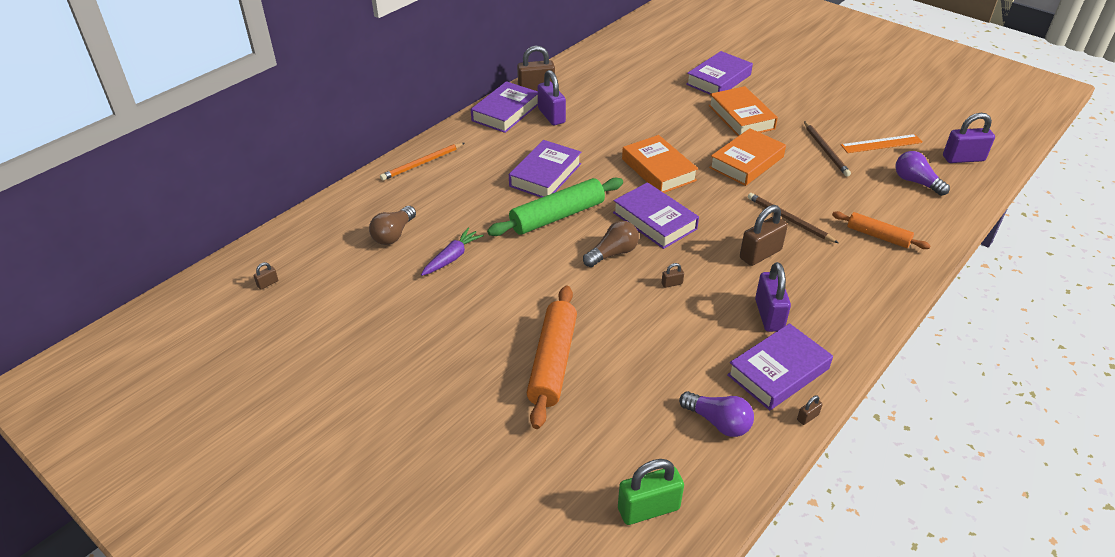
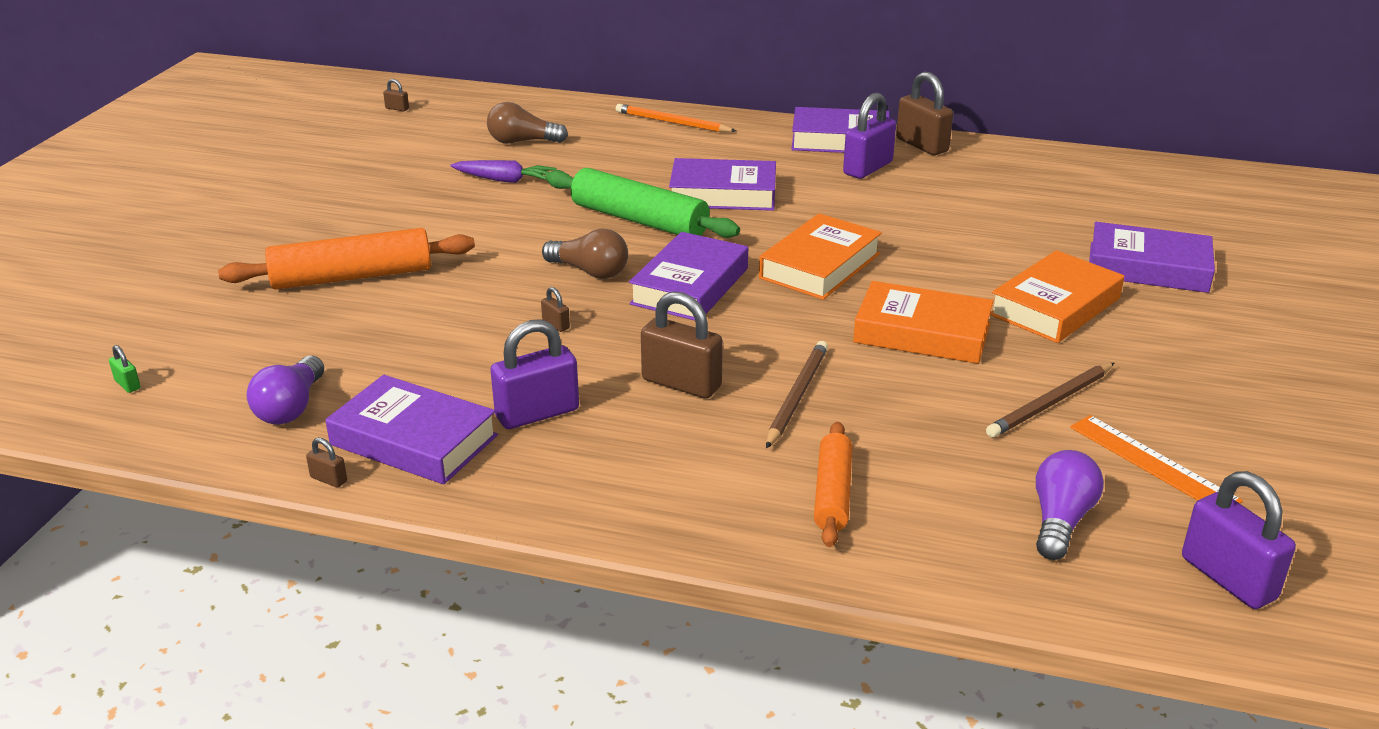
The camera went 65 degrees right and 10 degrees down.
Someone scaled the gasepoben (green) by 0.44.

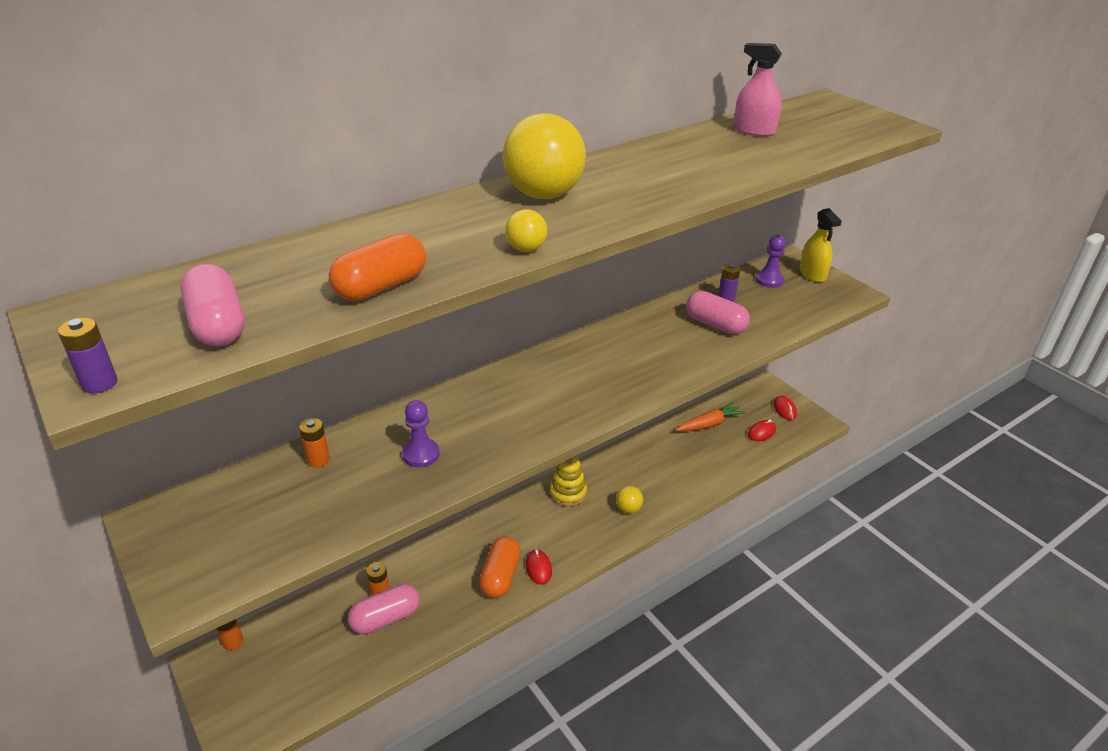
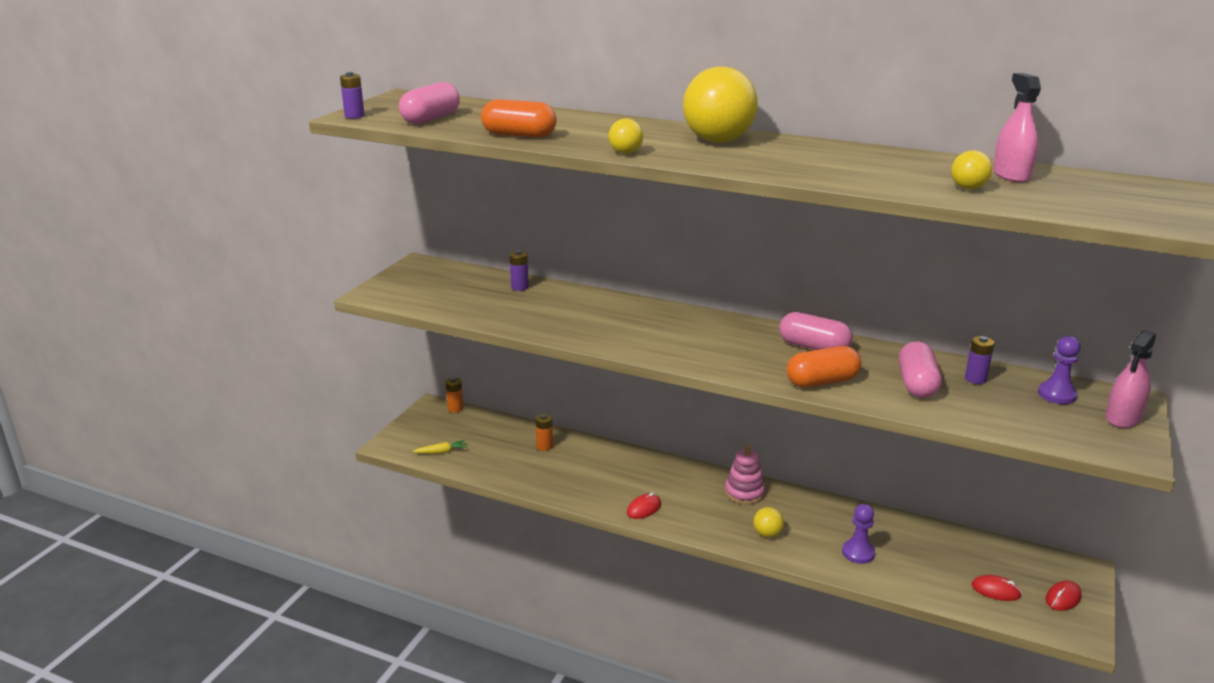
The camera went 60 degrees right and 10 degrees down.
Someone repainted the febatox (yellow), which became the febatox (pink) (no. 2 from left).
Someone carried the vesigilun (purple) (no. 1 from left).
Someone took away the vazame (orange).
Someone repainted the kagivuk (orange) (no. 2 from left), which became the kagivuk (purple) (no. 2 from left).
Someone repainted the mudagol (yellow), which became the mudagol (pink).
Someone carried the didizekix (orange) (no. 2 from left).
Someone carried the didizekix (pink) (no. 2 from left).
Someone put down the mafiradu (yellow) (no. 4 from left).
Someone put down the vazame (yellow).

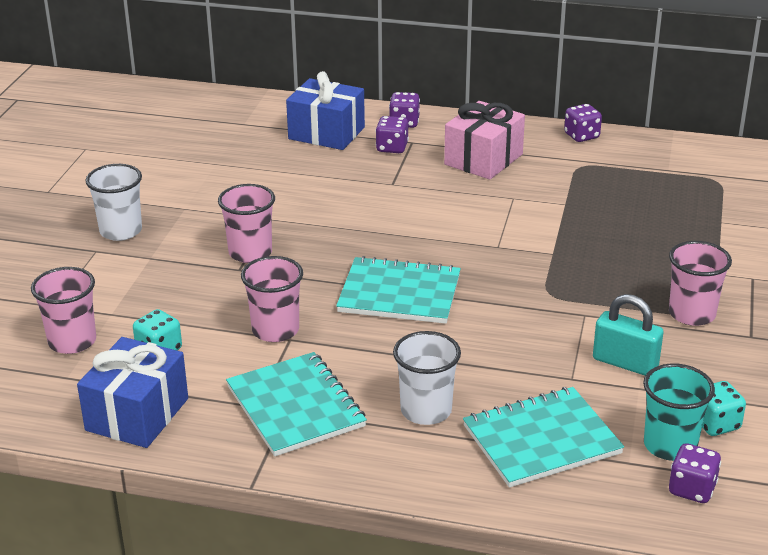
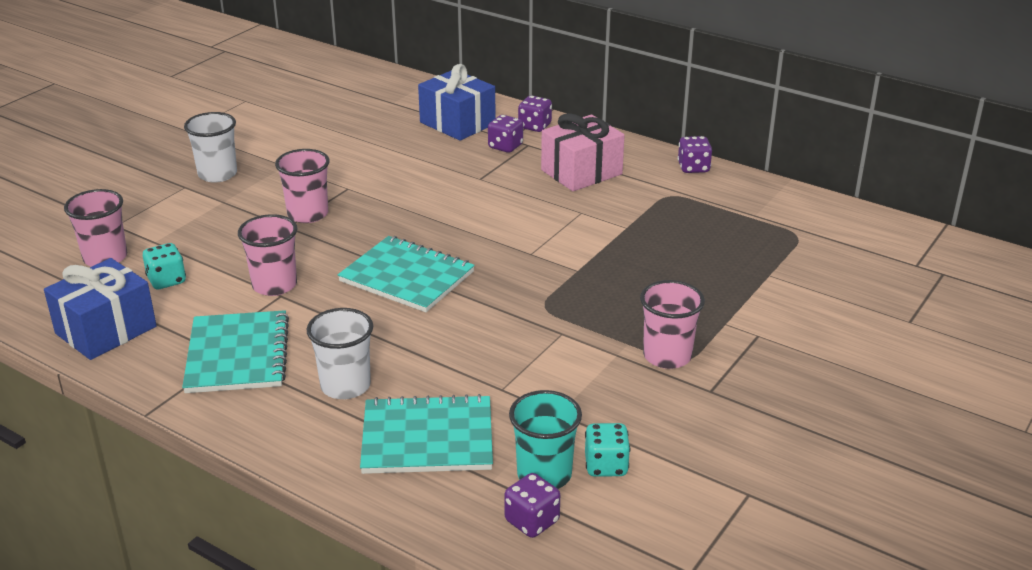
The camera went 20 degrees right and 0 degrees up.
Someone took away the gasepoben (turquoise).

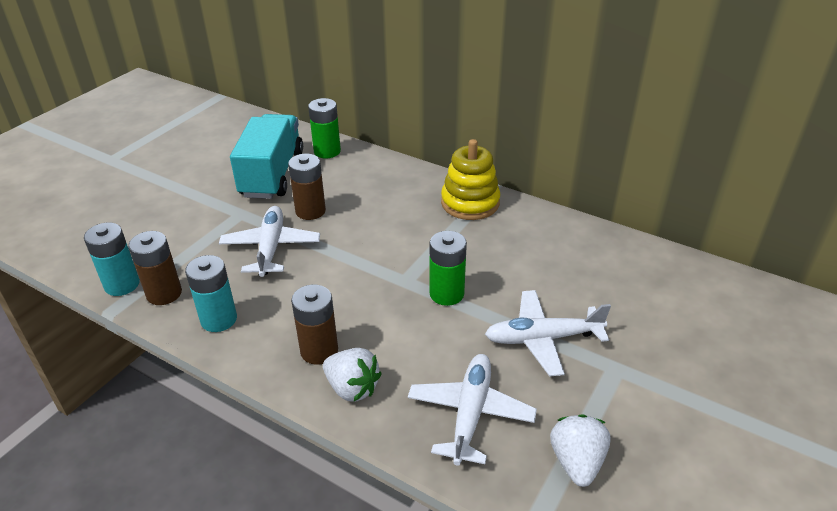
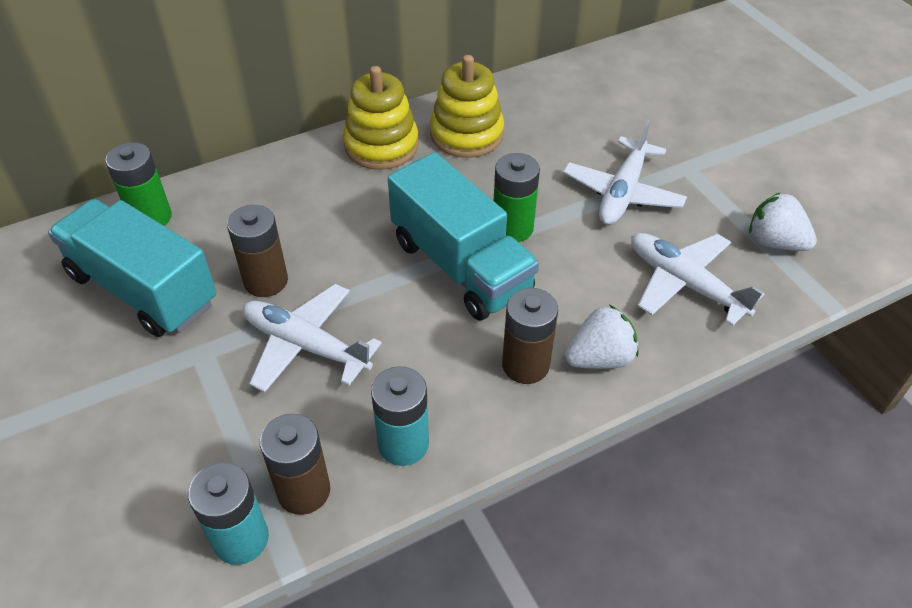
The camera went 60 degrees left and 10 degrees up.
Someone put down the mudagol (yellow) (no. 2 from left).
Someone put down the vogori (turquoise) (no. 2 from left).

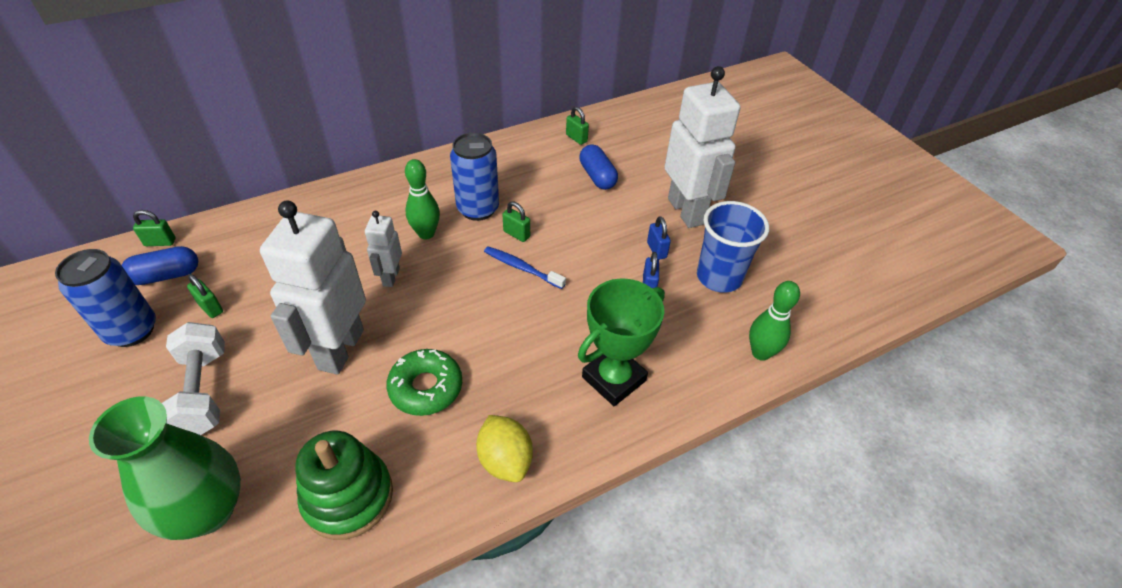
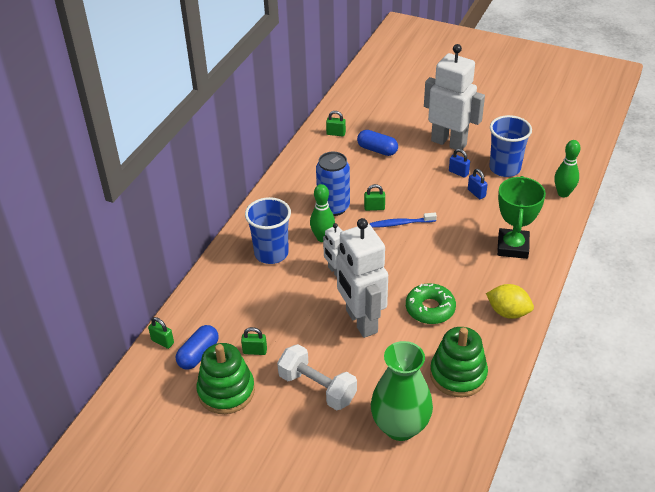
The camera went 35 degrees left and 5 degrees down.
Someone rotated the gasepoben (green) (no. 1 from left) by 75 degrees clockwise.
Someone swapped the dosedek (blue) (no. 1 from left) for the mudagol (green) (no. 1 from left).
Someone put down the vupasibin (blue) (no. 1 from left).

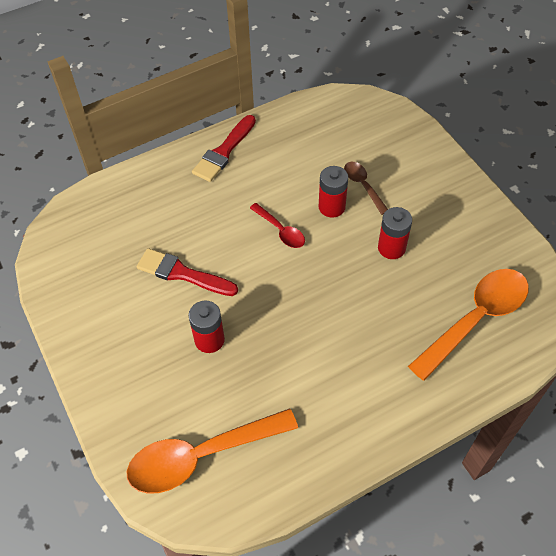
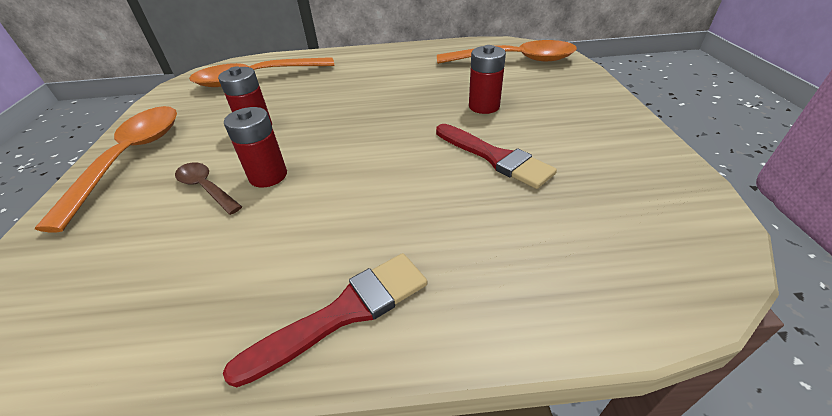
The camera went 155 degrees left and 15 degrees down.
Someone rotated the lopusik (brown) by 135 degrees clockwise.
Someone took away the lopusik (red).
Someone put down the lopusik (orange) (no. 1 from left).

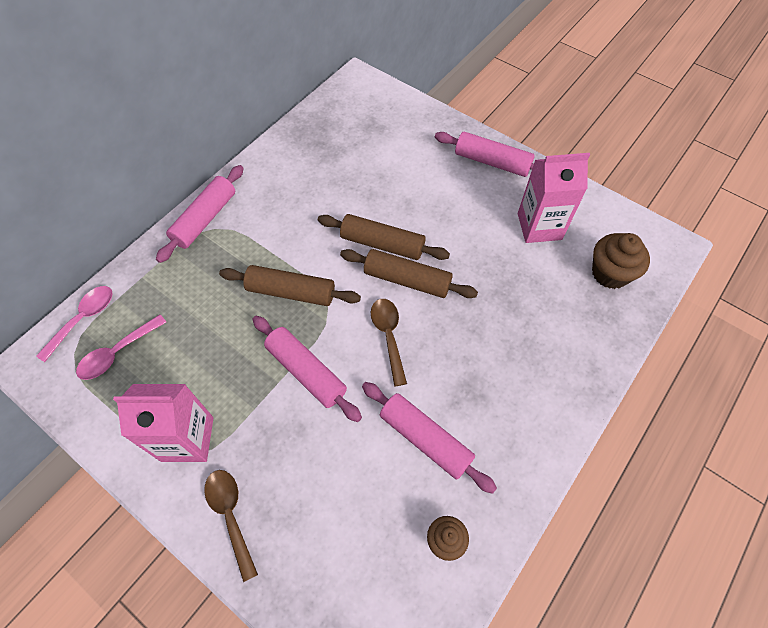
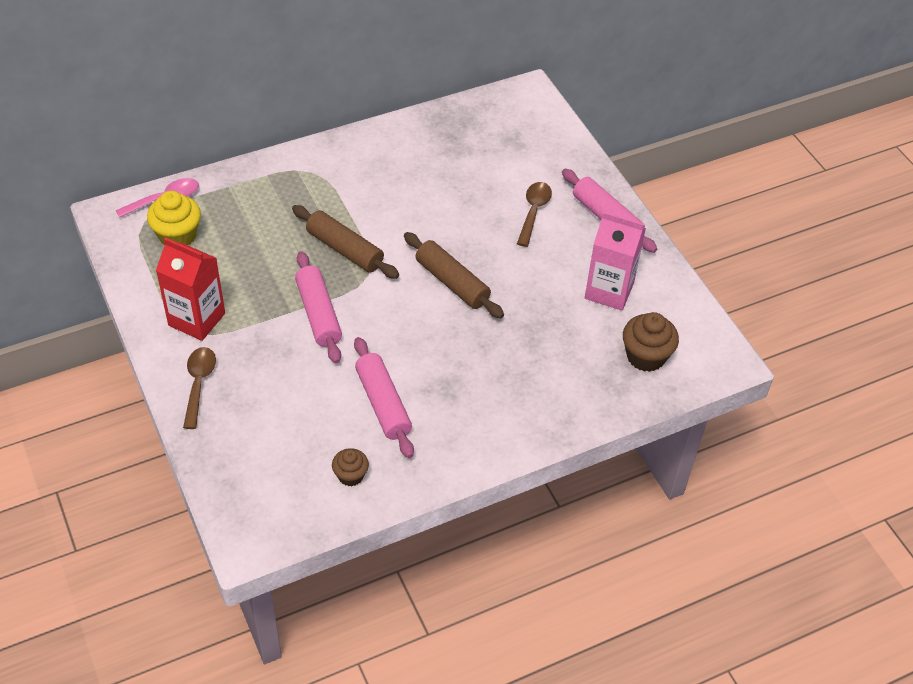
The camera went 25 degrees right and 10 degrees down.
Someone took away the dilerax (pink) (no. 1 from left).
Someone took away the dilerax (brown) (no. 2 from left).
Someone carried the lopusik (brown) (no. 2 from left).
Someone swapped the lopusik (pink) (no. 2 from left) for the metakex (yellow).
Someone repainted the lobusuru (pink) (no. 1 from left), which became the lobusuru (red).

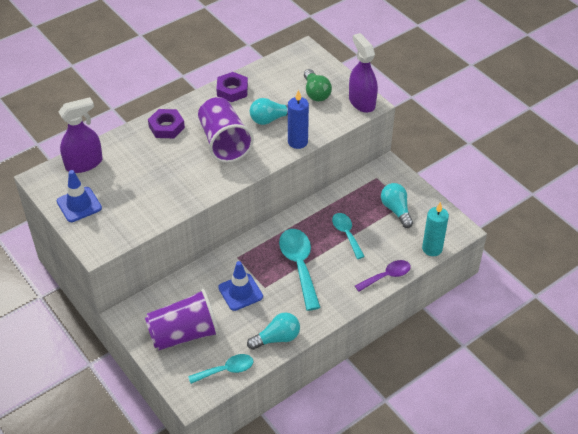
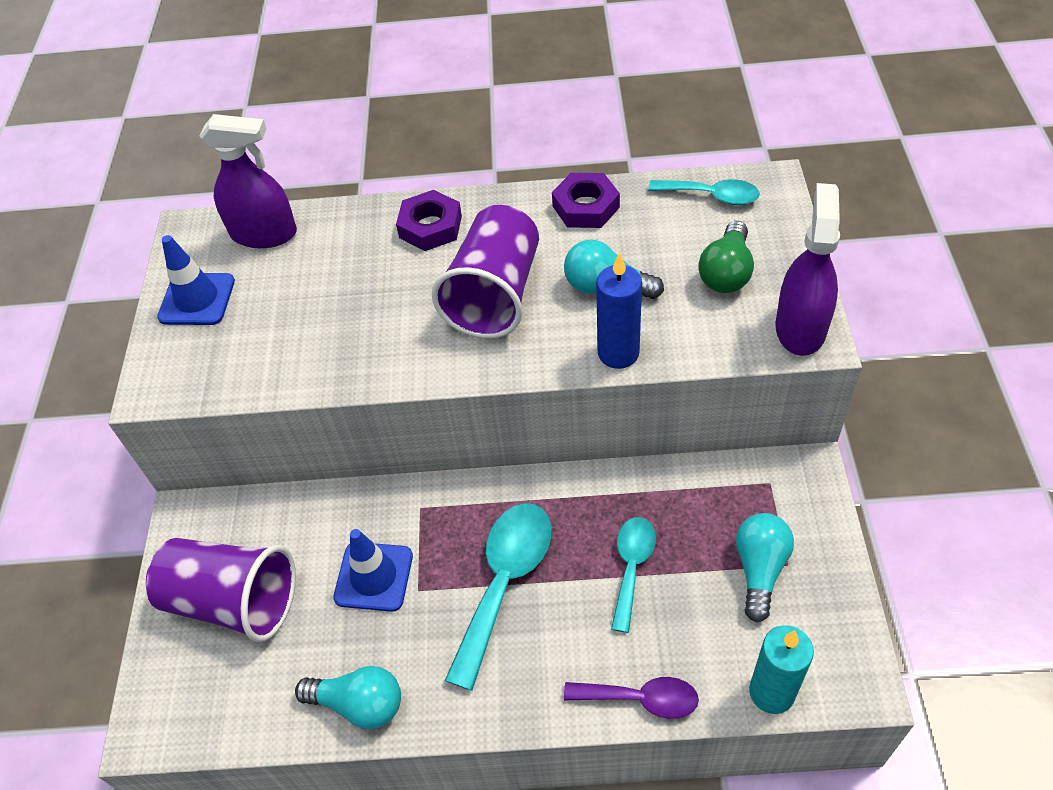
The camera went 40 degrees right and 5 degrees up.
Someone carried the lopusik (turquoise) (no. 1 from left in the first image).

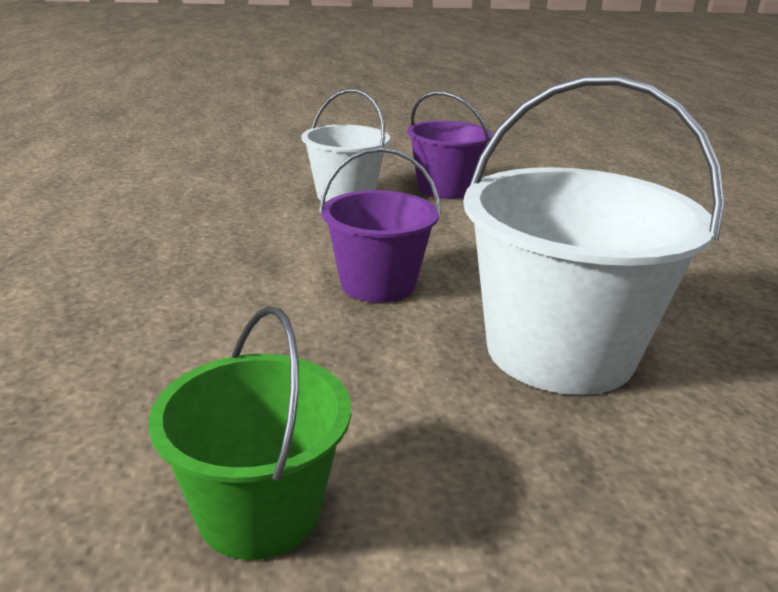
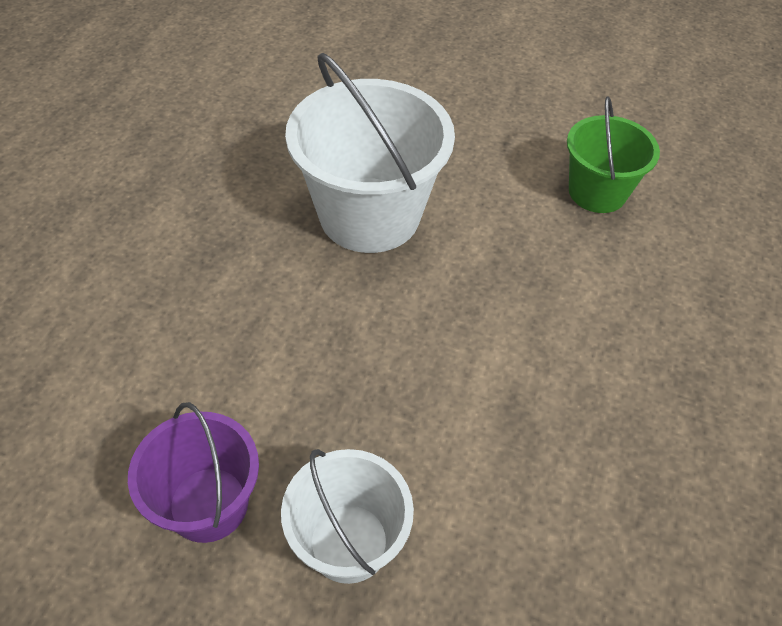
The camera went 150 degrees left and 25 degrees up.
Someone took away the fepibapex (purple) (no. 1 from left).

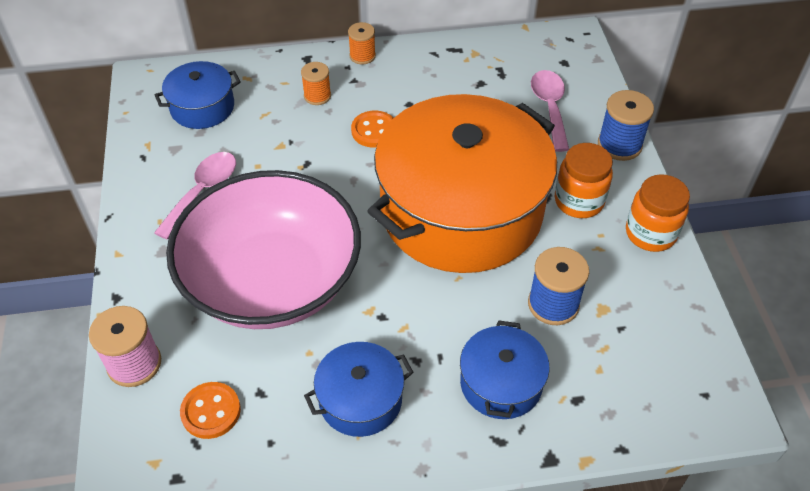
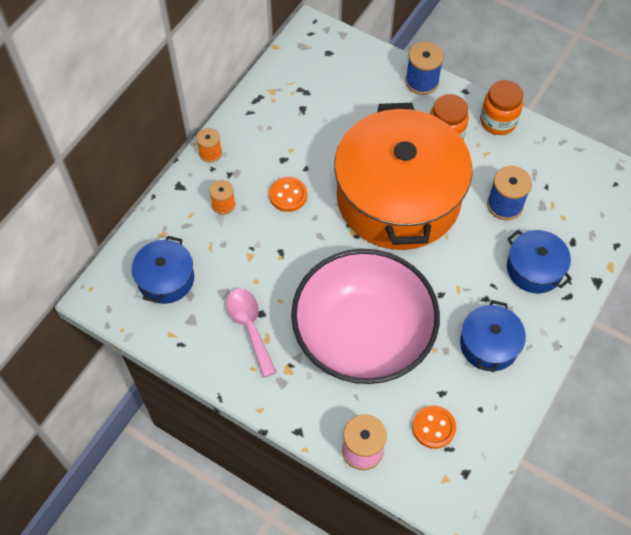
The camera went 50 degrees left and 10 degrees up.
Someone took away the lopusik (pink) (no. 2 from left).

